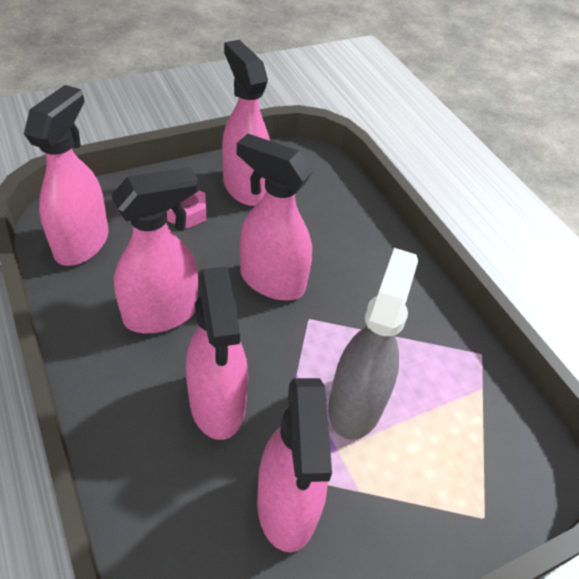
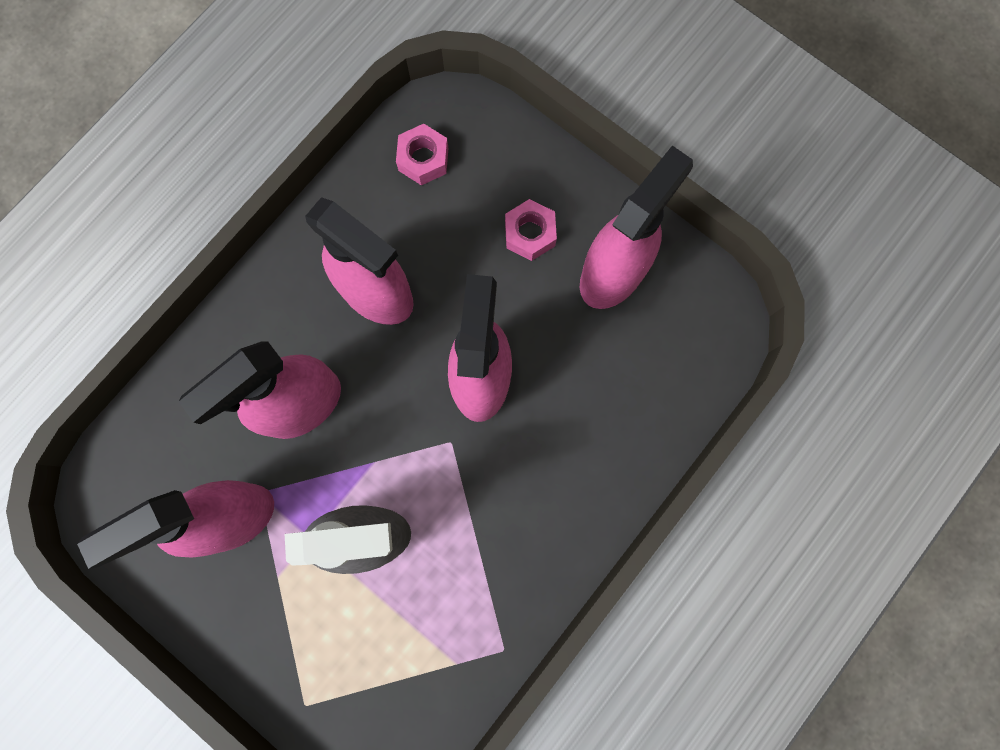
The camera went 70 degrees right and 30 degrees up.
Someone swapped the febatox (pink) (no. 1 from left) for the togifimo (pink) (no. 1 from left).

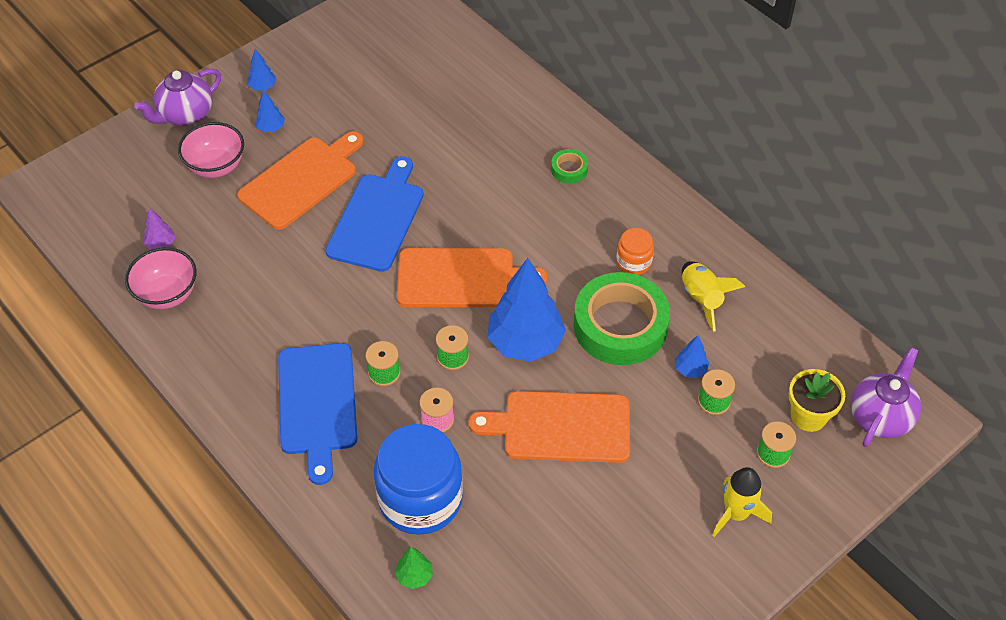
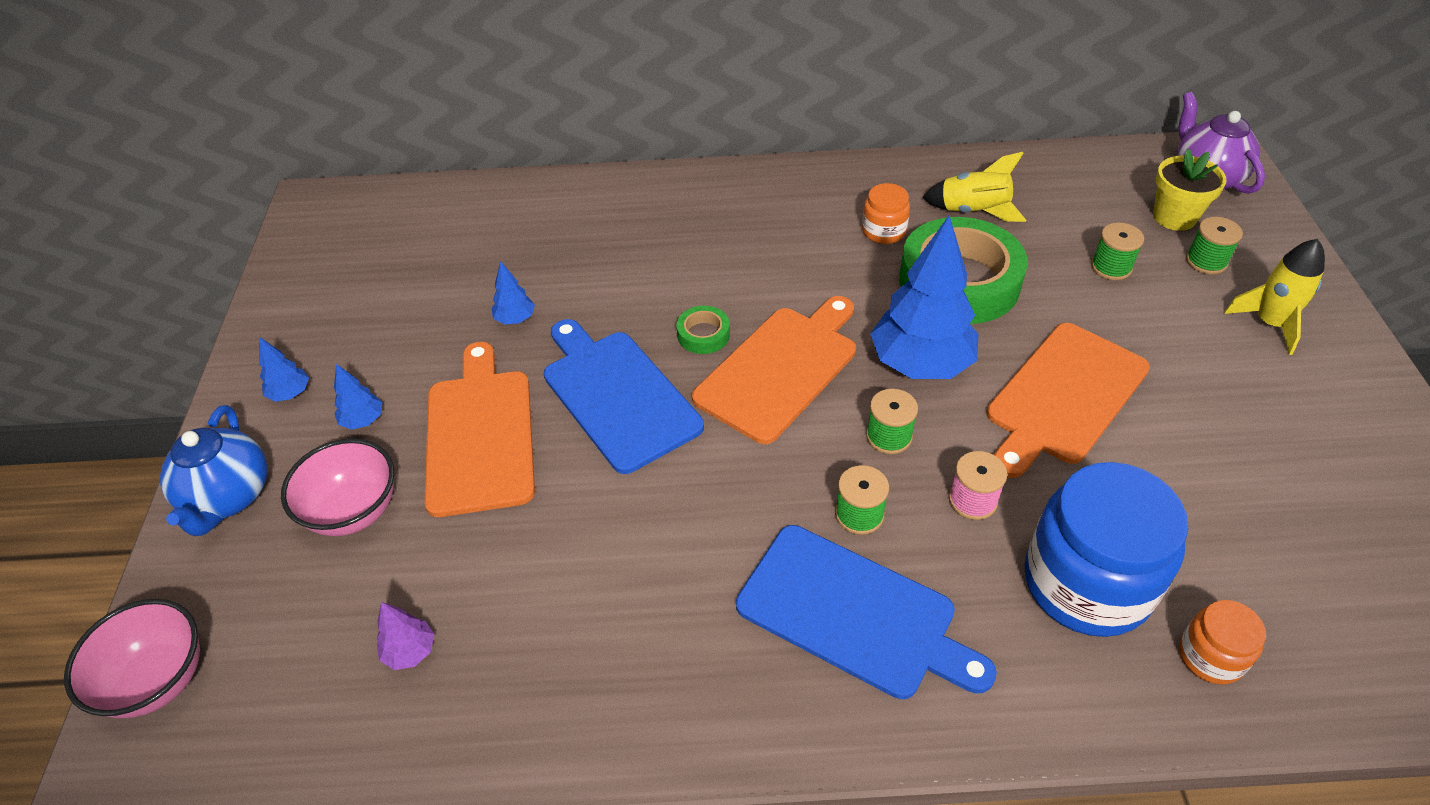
The camera went 50 degrees left and 5 degrees down.
Someone repainted the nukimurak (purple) (no. 1 from left), which became the nukimurak (blue).
Someone carried the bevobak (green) (no. 1 from left).
Someone carried the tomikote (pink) (no. 1 from left).
Someone carried the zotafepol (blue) (no. 4 from left in the first image).
Someone swapped the zotafepol (green) for the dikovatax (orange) (no. 2 from left).

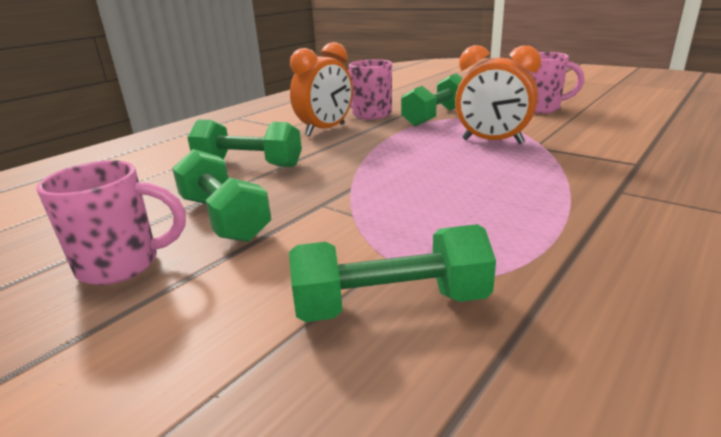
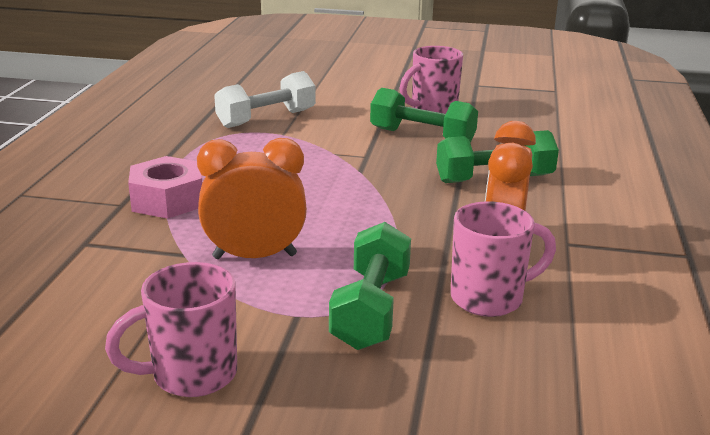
The camera went 150 degrees right and 0 degrees up.
Someone repainted the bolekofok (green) (no. 3 from left), which became the bolekofok (white).
Someone put down the togifimo (pink).

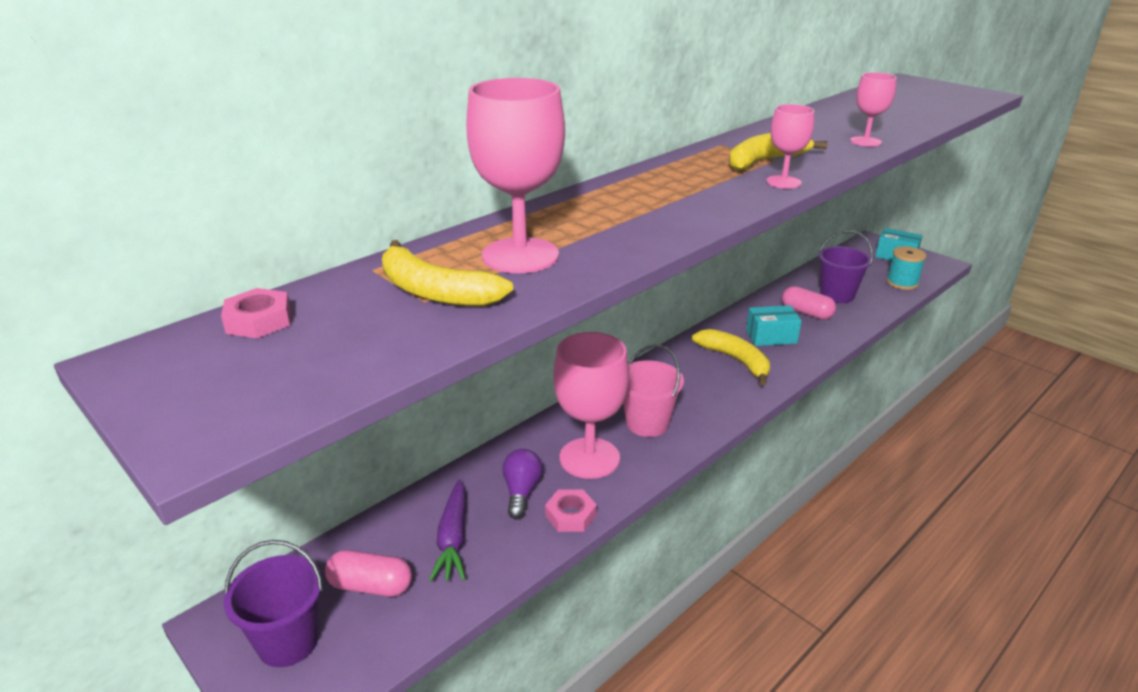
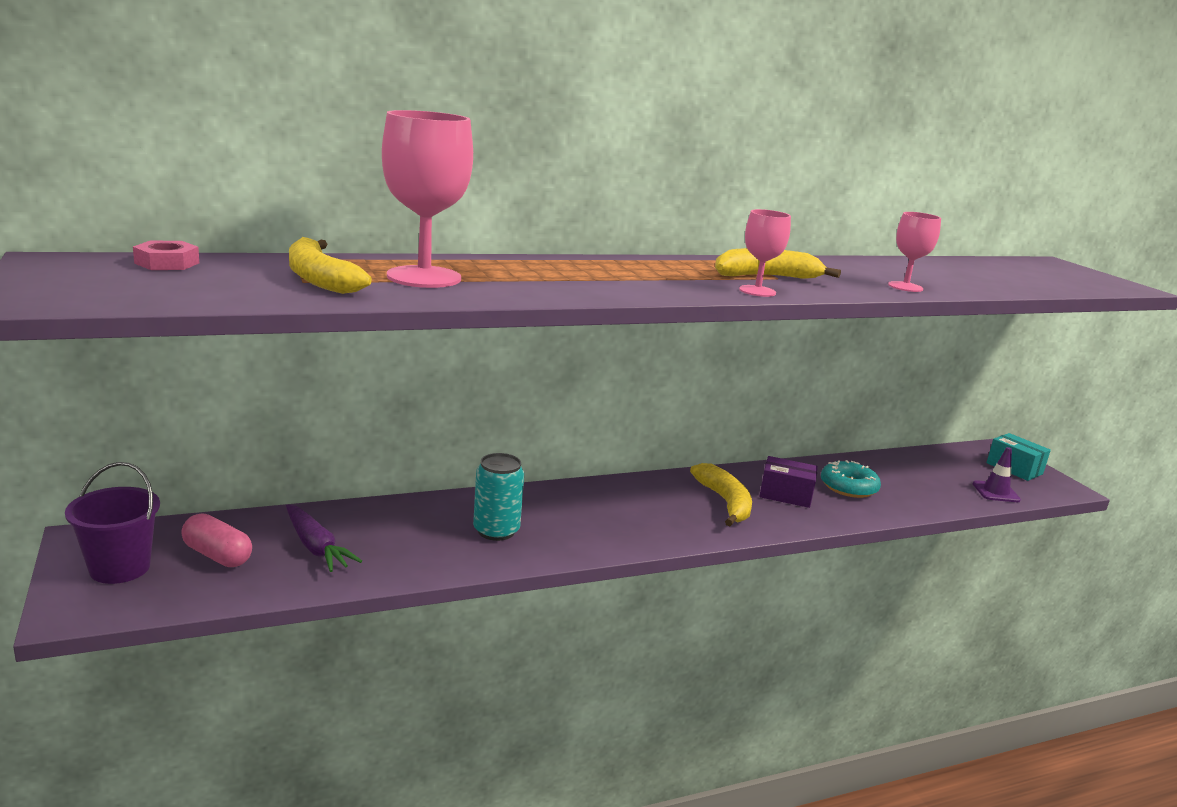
The camera went 20 degrees right and 10 degrees down.
Someone took away the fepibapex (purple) (no. 2 from left).
Someone swapped the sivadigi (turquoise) for the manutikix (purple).
Someone swapped the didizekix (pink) (no. 2 from left) for the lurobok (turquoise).
Someone repainted the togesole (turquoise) (no. 1 from left), which became the togesole (purple).
Someone swapped the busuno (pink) (no. 2 from left) for the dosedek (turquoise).
Someone took away the fepibapex (pink).
Someone took away the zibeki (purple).
Someone rotated the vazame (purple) by 60 degrees counterclockwise.
Someone took away the togifimo (pink) (no. 2 from left).

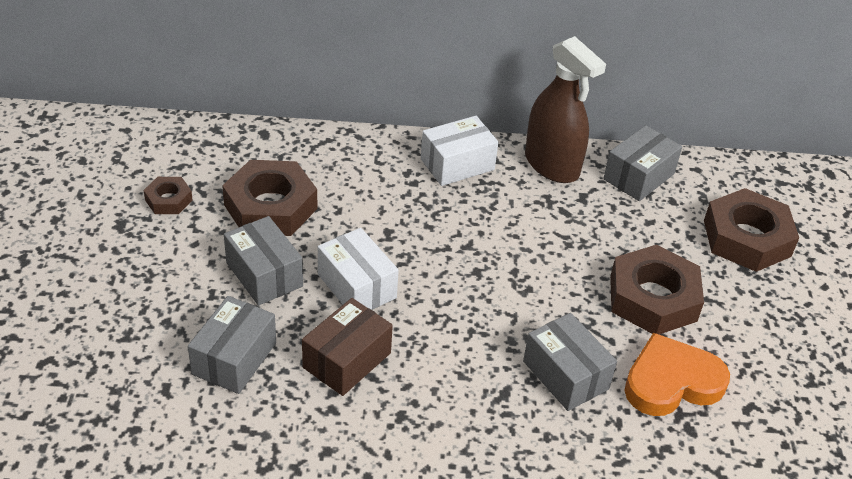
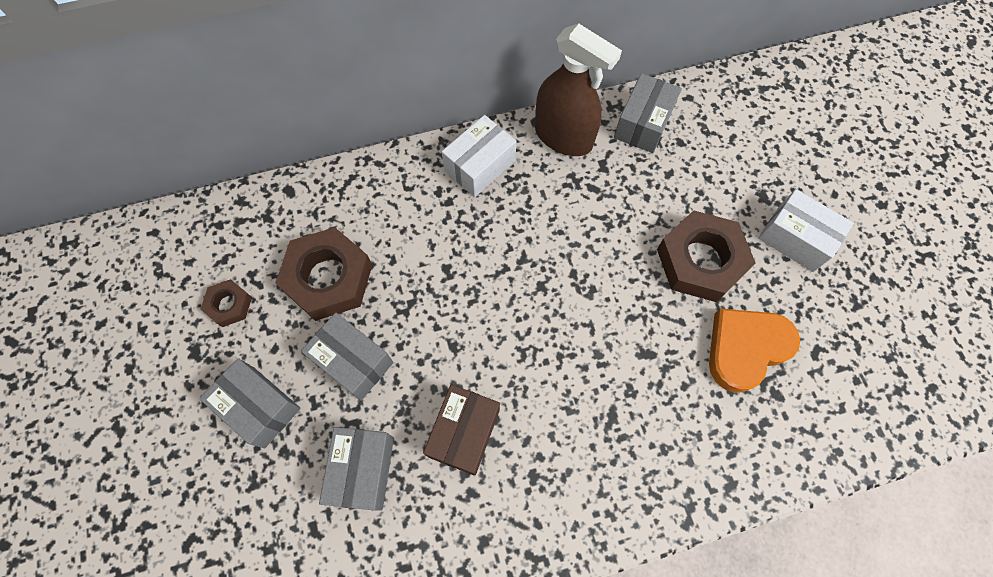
The camera went 15 degrees left and 25 degrees up.
Someone took away the togifimo (brown) (no. 4 from left).
Someone carried the togesole (white) (no. 1 from left in the first image).
Someone carried the togesole (grey) (no. 3 from left in the first image).

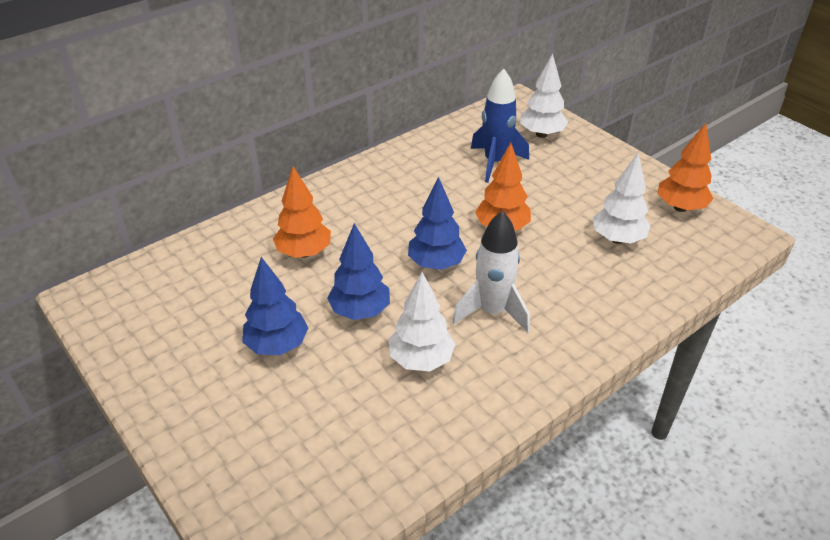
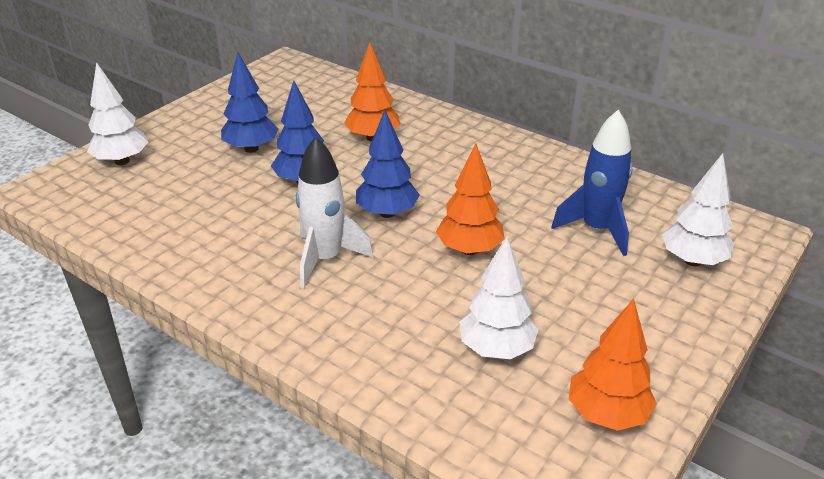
The camera went 75 degrees right and 5 degrees down.
Someone carried the zotafepol (white) (no. 1 from left).

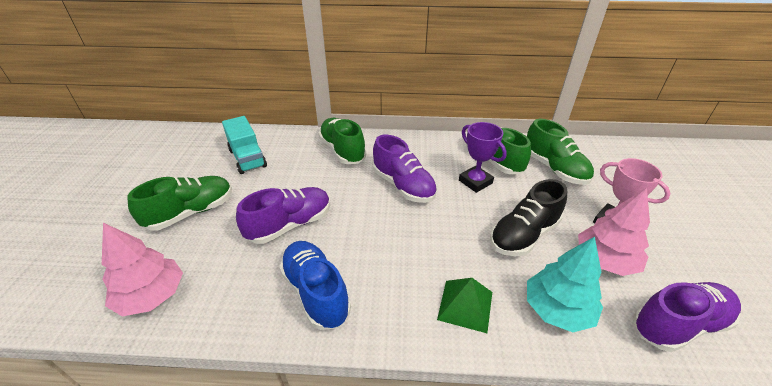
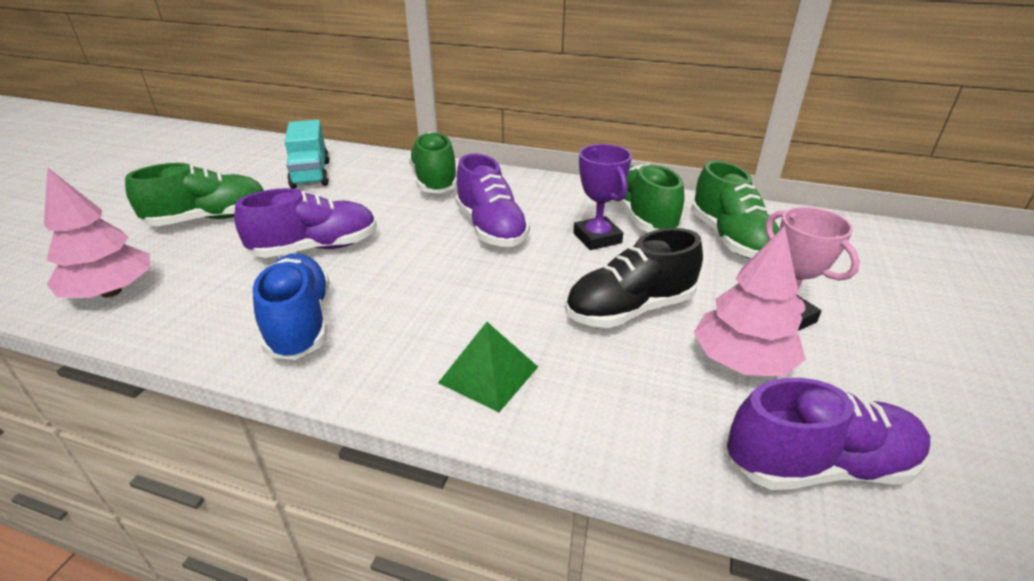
The camera went 15 degrees right and 5 degrees down.
Someone took away the zotafepol (turquoise).

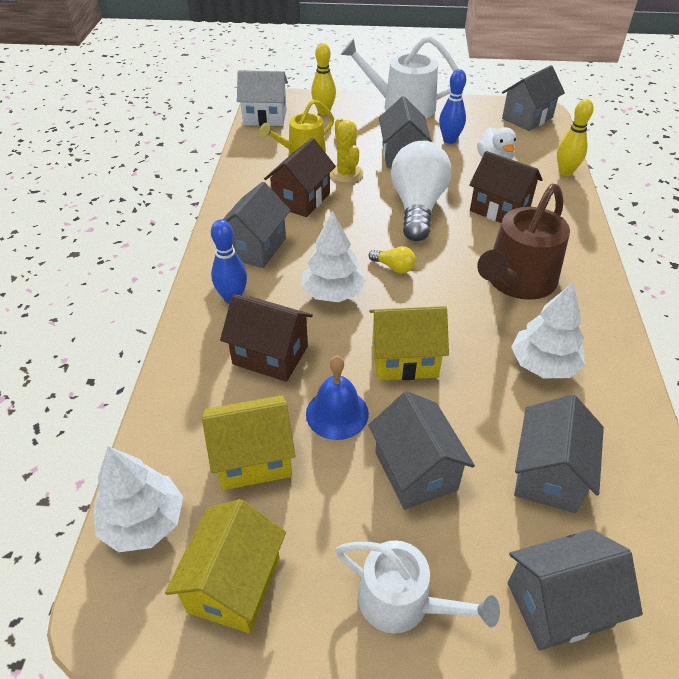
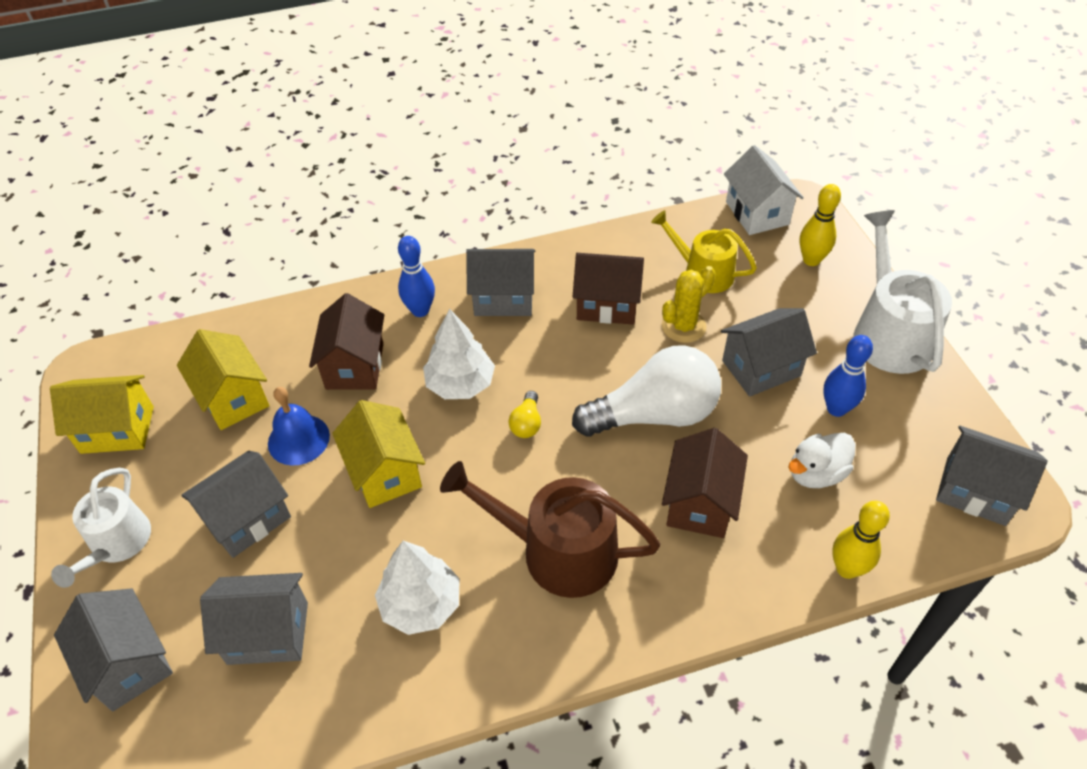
The camera went 70 degrees right and 5 degrees up.
Someone took away the zotafepol (white) (no. 1 from left).

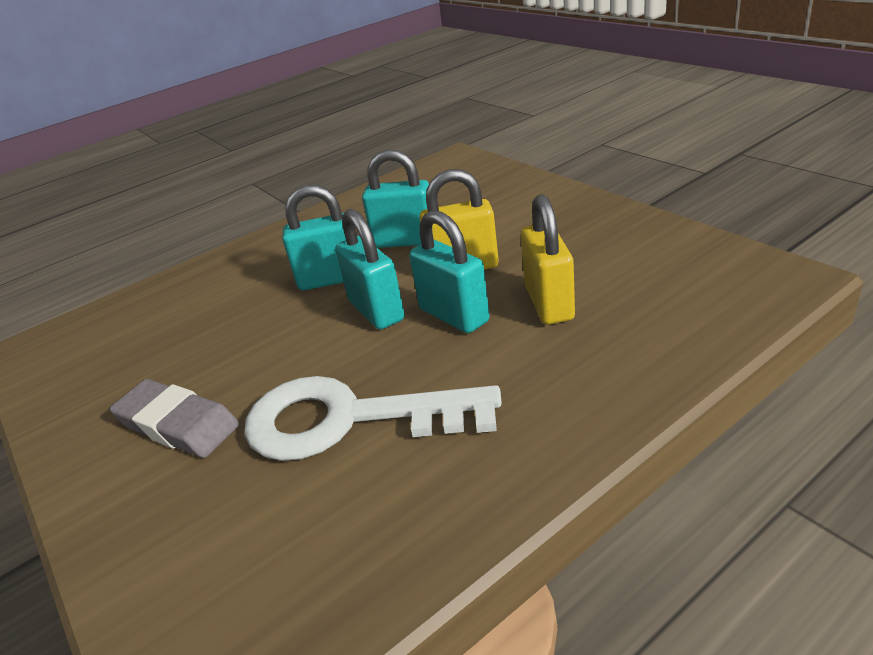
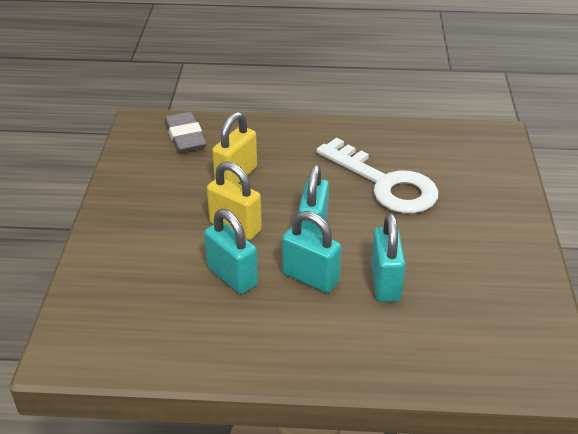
The camera went 145 degrees left and 5 degrees up.
Someone carried the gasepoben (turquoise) (no. 4 from left).
Someone carried the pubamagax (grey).

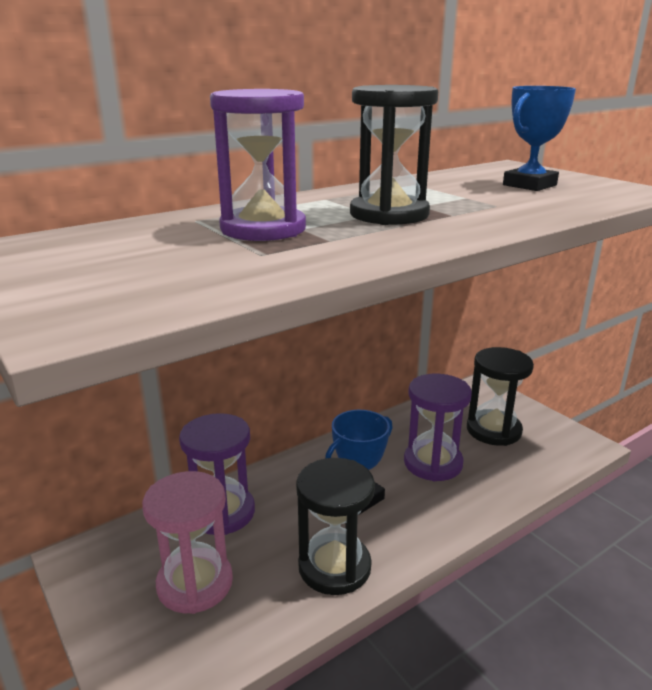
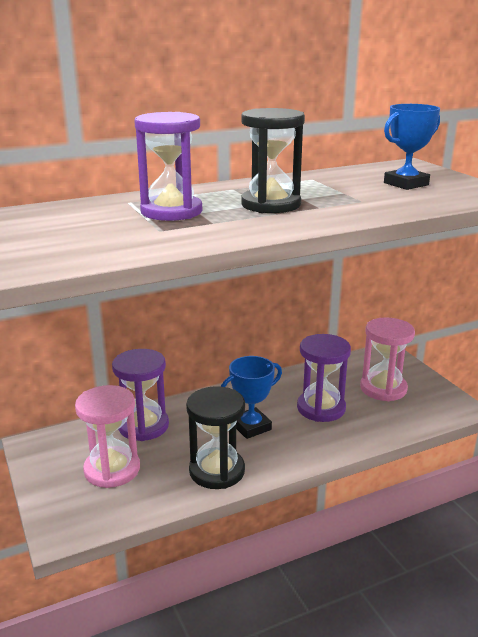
The camera went 10 degrees right and 0 degrees up.
Someone repainted the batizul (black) (no. 3 from left), which became the batizul (pink) (no. 2 from left).

